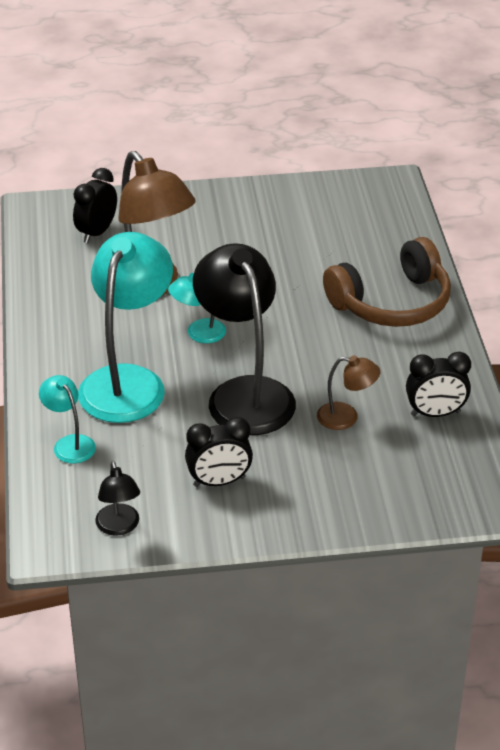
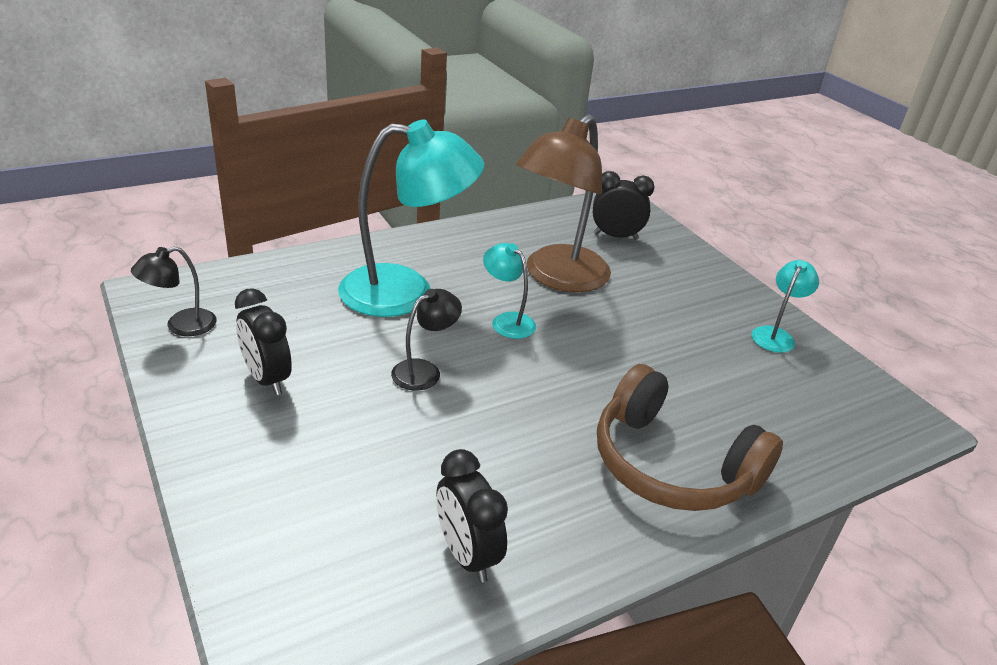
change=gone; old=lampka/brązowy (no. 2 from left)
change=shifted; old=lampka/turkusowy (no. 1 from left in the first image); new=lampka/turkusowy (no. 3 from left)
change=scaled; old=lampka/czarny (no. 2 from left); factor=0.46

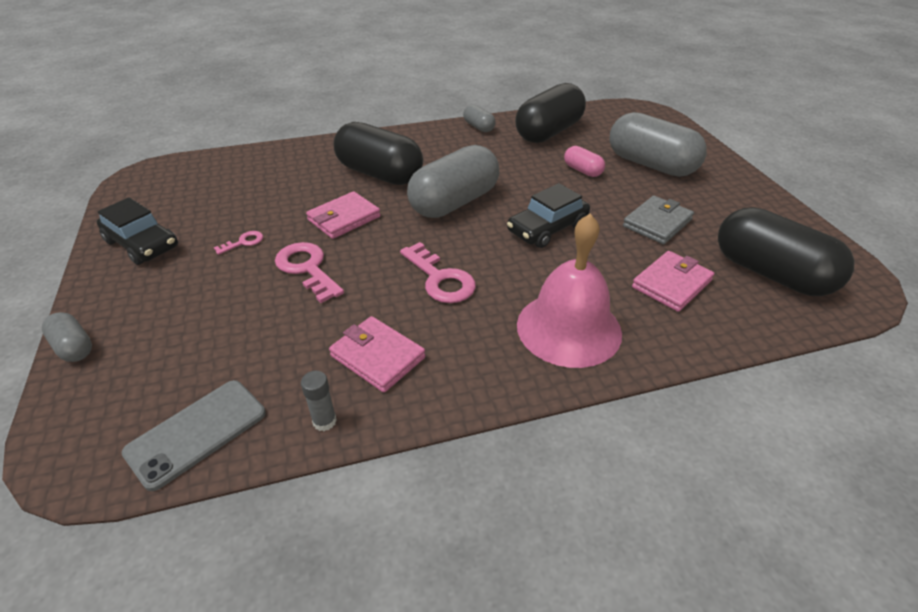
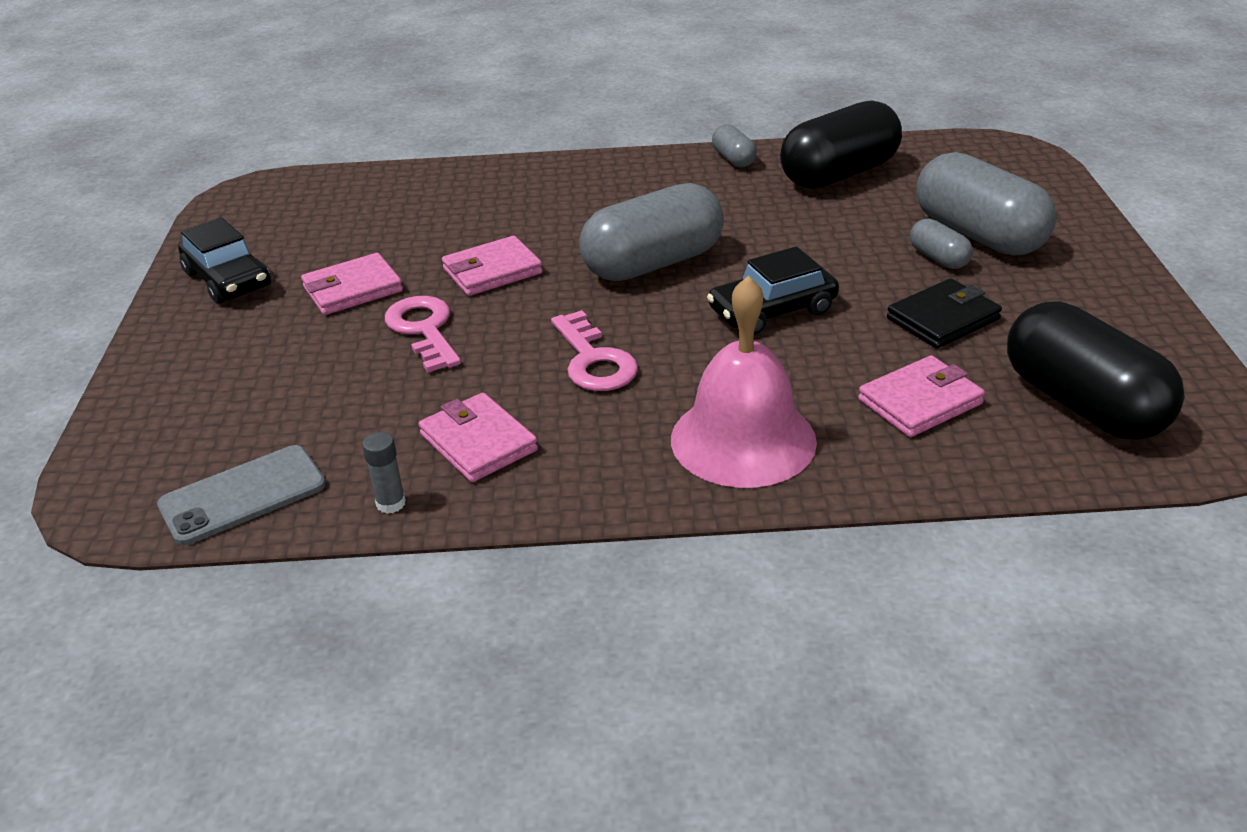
change=gone; old=kapsułka/czarny (no. 1 from left)
change=gone; old=kapsułka/różowy
change=shifted; old=kapsułka/szary (no. 1 from left in the first image); new=kapsułka/szary (no. 3 from left)
change=swapped; old=klucz/różowy (no. 1 from left); new=portfel/różowy (no. 1 from left)
change=repainted; old=portfel/szary; new=portfel/czarny

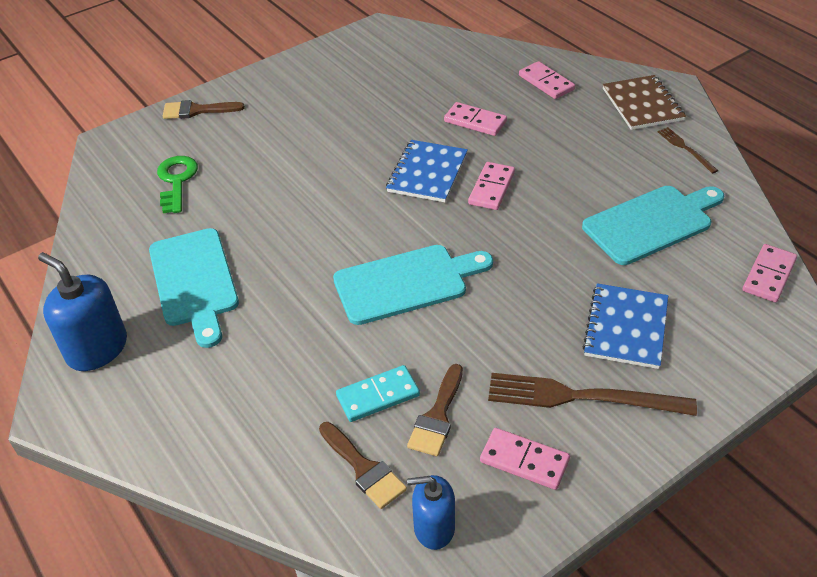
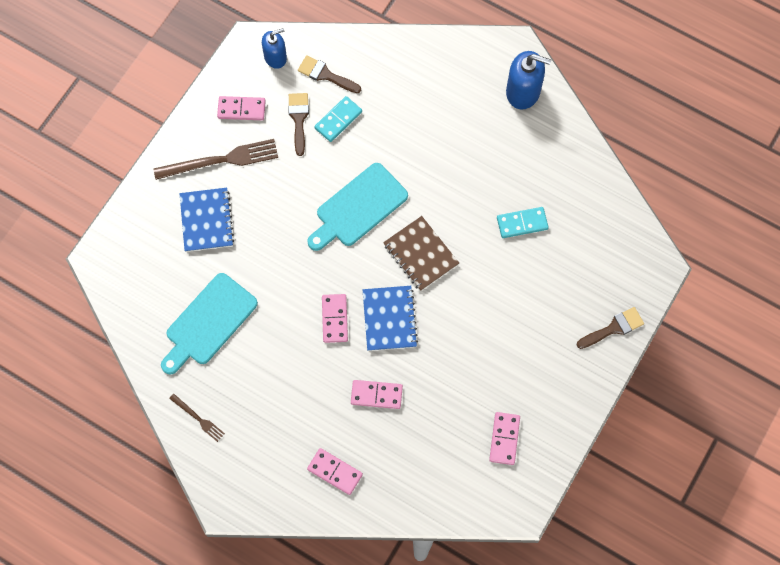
change=gone; old=deska do krojenia/turkusowy (no. 1 from left)
change=gone; old=klucz/zielony
change=new; new=kostka domina/turkusowy (no. 2 from left)
change=shifted; old=zeszyt/brązowy
change=shifted; old=kostka domina/różowy (no. 5 from left)

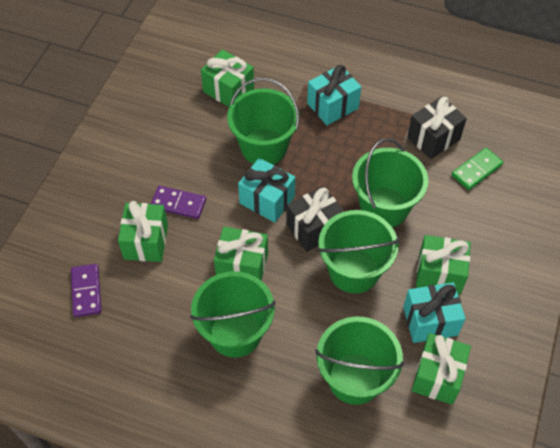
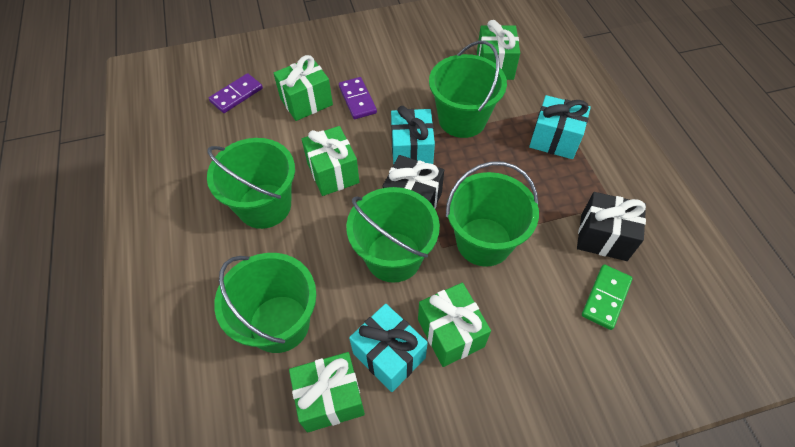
change=rotated; old=kostka domina/zielony; degrees=-75

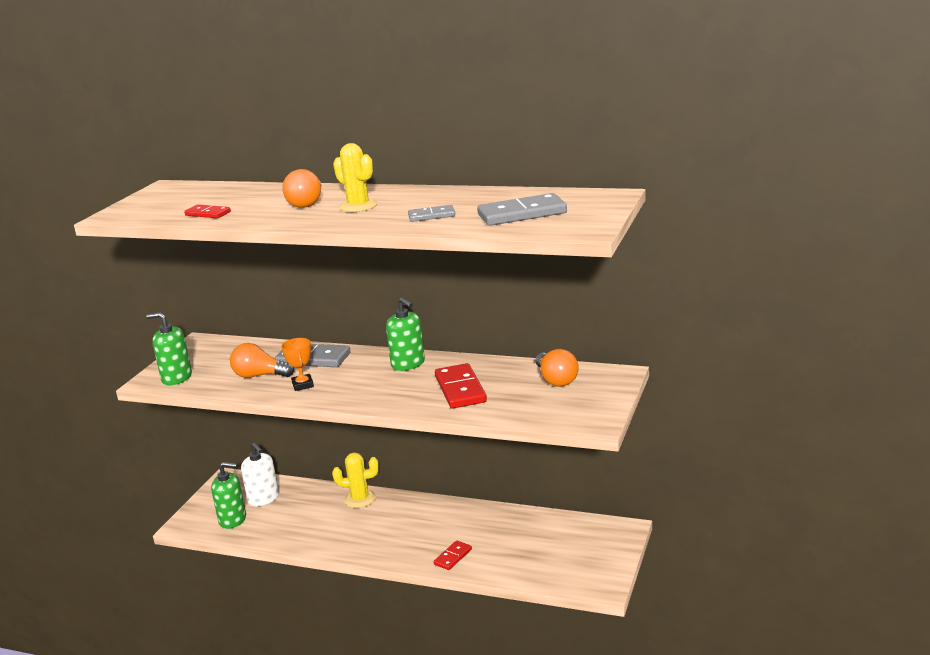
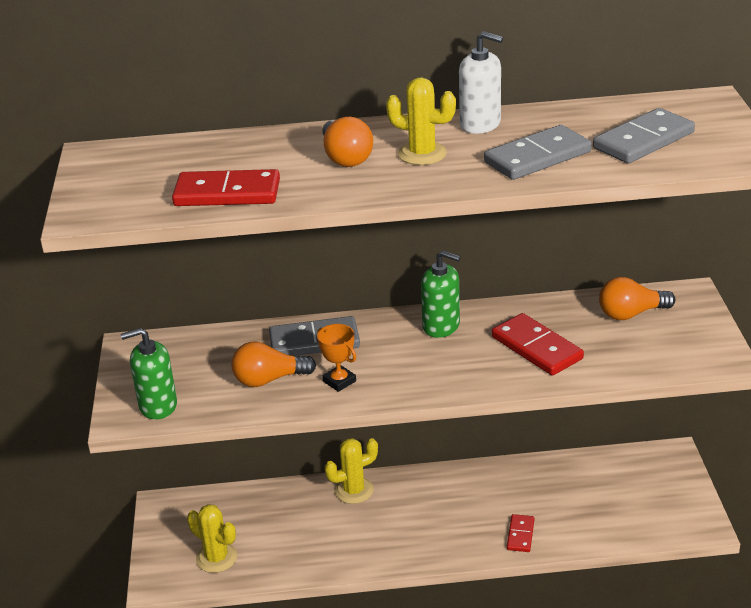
change=shifted; old=dozownik mydła/biały
change=swapped; old=dozownik mydła/zielony (no. 2 from left); new=kaktus/żółty (no. 1 from left)
change=rotated; old=żarówka/pomarańczowy (no. 3 from left); degrees=120
change=scaled; old=kostka domina/czerwony (no. 1 from left); factor=1.78
change=scaled; old=kostka domina/szary (no. 2 from left); factor=1.78

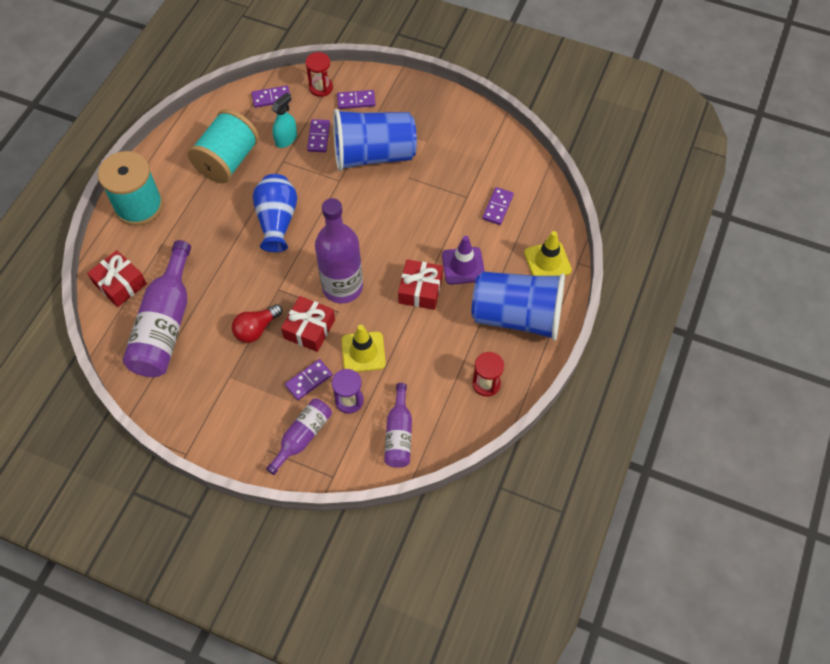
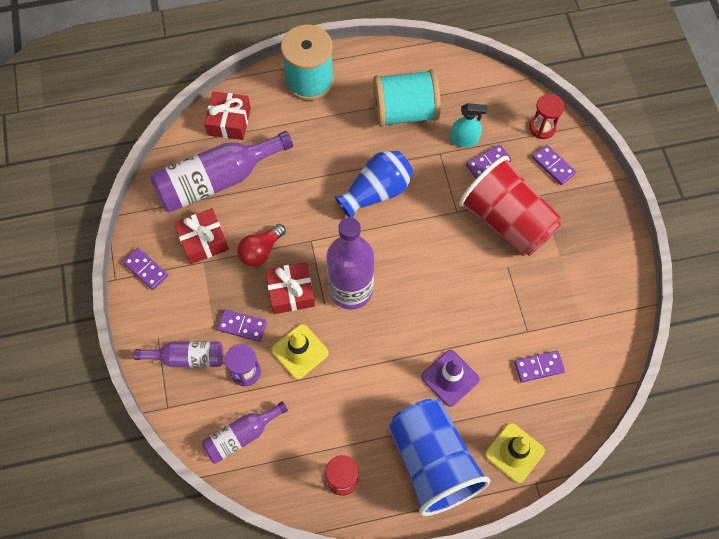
change=shifted; old=kostka domina/fioletowy (no. 1 from left)
change=shifted; old=prezent/czerwony (no. 3 from left in the first image); new=prezent/czerwony (no. 1 from left)
change=repainted; old=szklanka/niebieski (no. 1 from left); new=szklanka/czerwony
change=rotated; old=żarówka/czerwony; degrees=-60

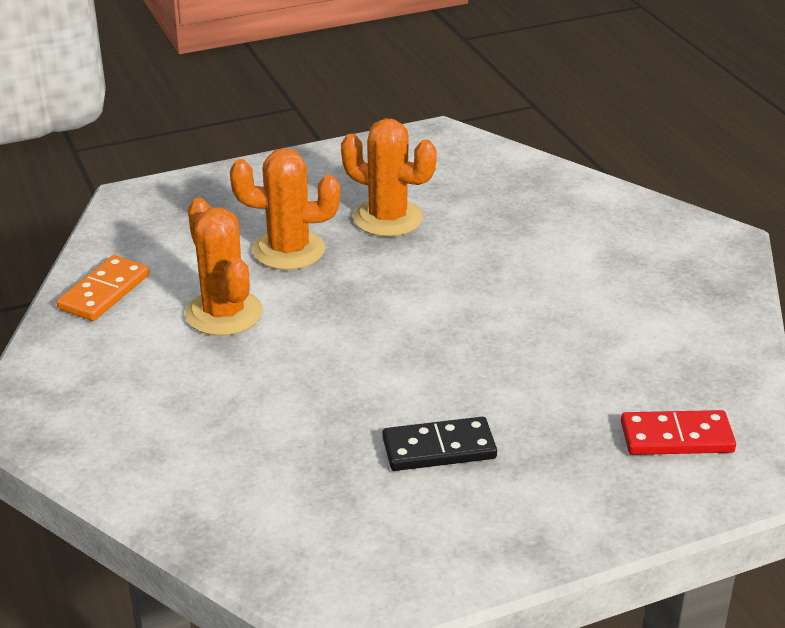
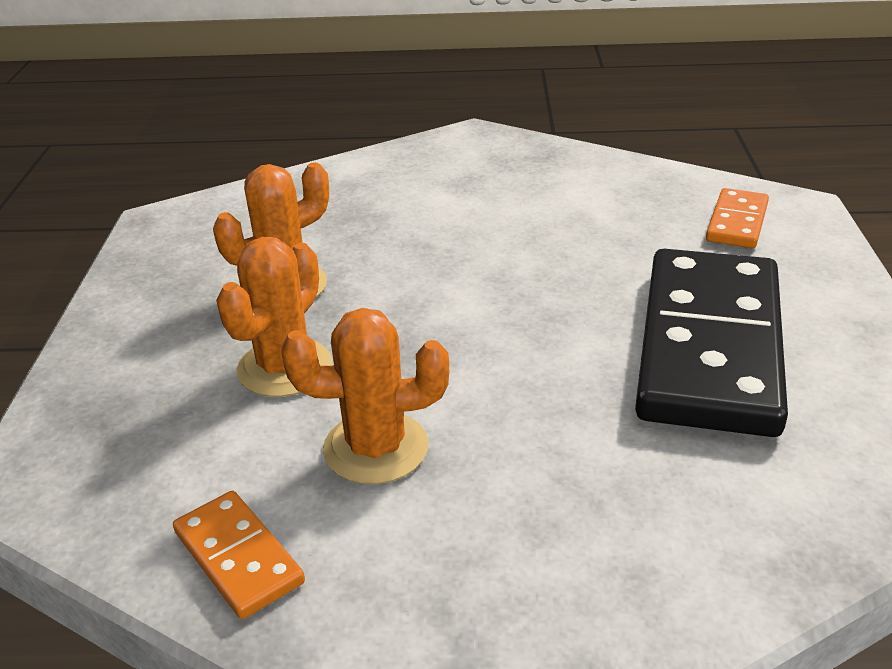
change=repainted; old=kostka domina/czerwony; new=kostka domina/pomarańczowy (no. 2 from left)
change=scaled; old=kostka domina/czarny; factor=2.26

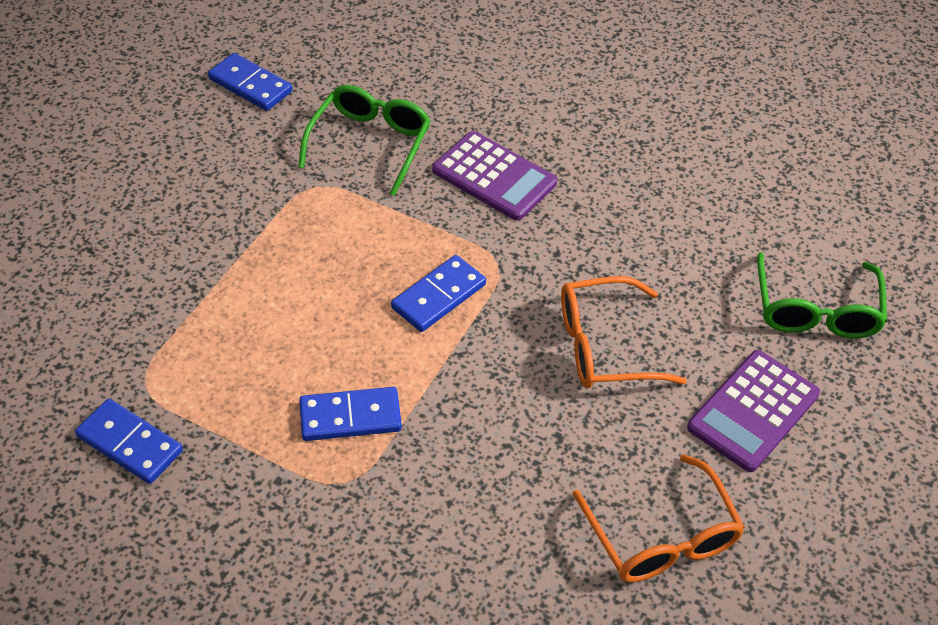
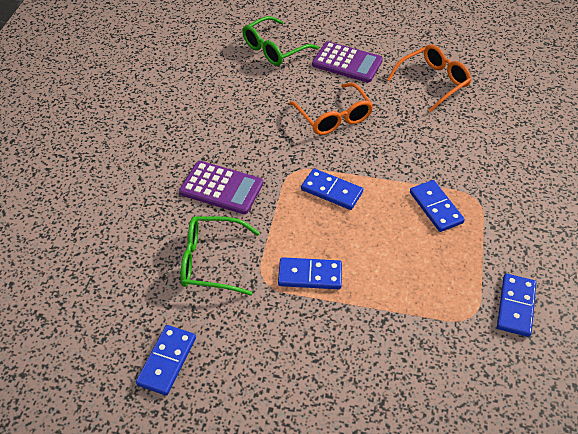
change=new; new=kostka domina/niebieski (no. 2 from left)
change=rotated; old=kalkulator/fioletowy (no. 1 from left); degrees=90
change=rotated; old=okulary/zielony (no. 2 from left); degrees=150

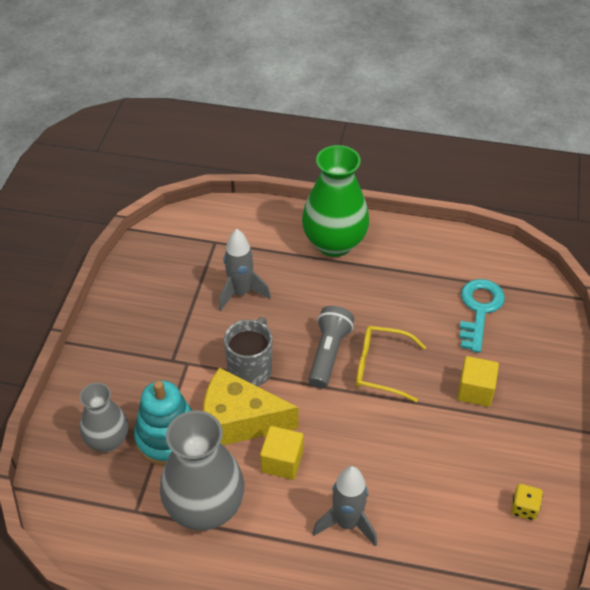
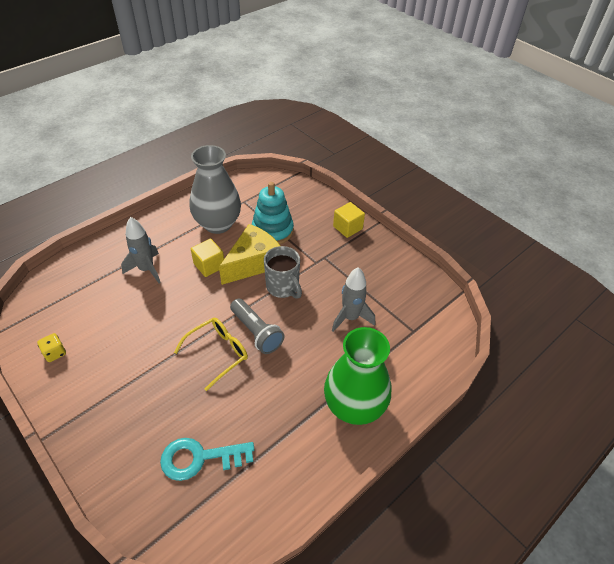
change=gone; old=wazon/szary (no. 1 from left)
change=shifted; old=sześcian/żółty (no. 2 from left)
change=rotated; old=klucz/turkusowy; degrees=120

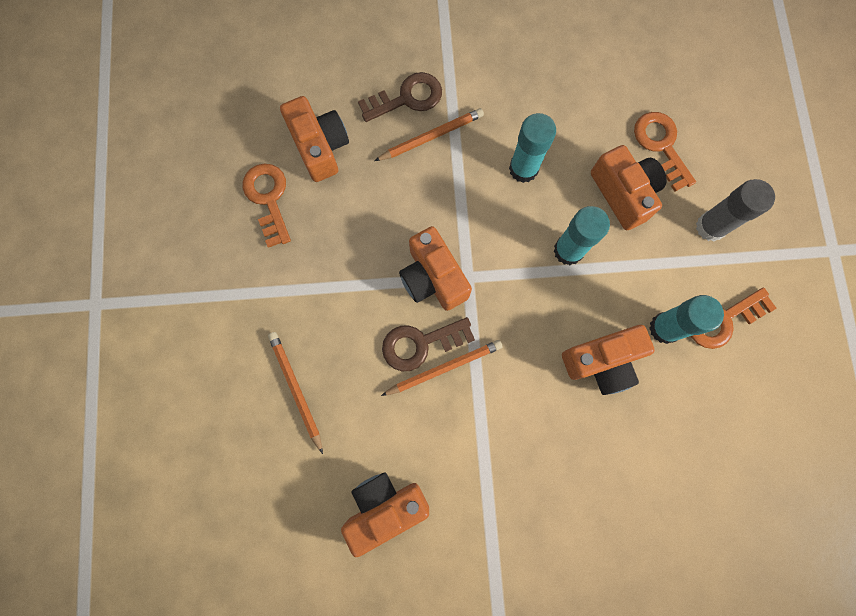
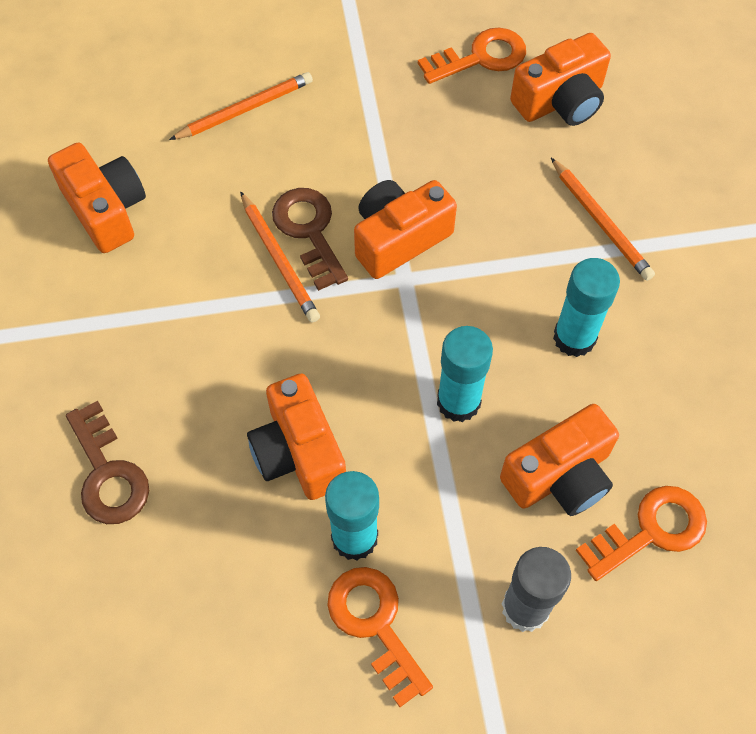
change=shifted; old=klucz/brązowy (no. 1 from left)

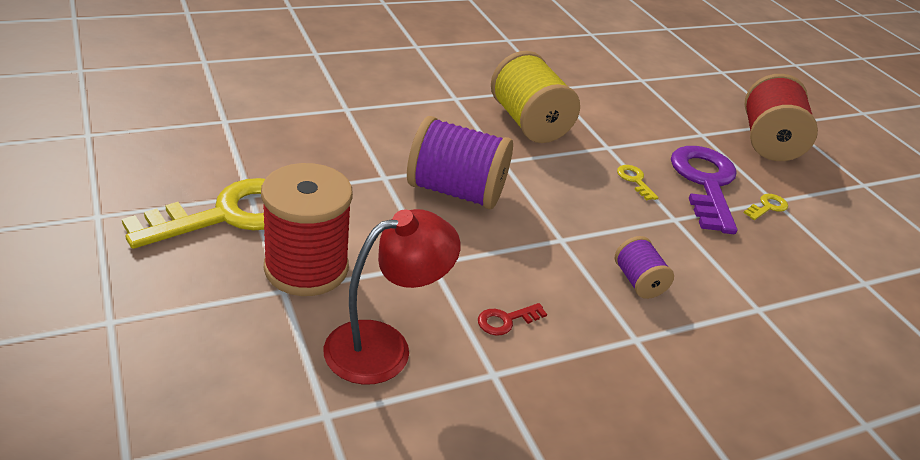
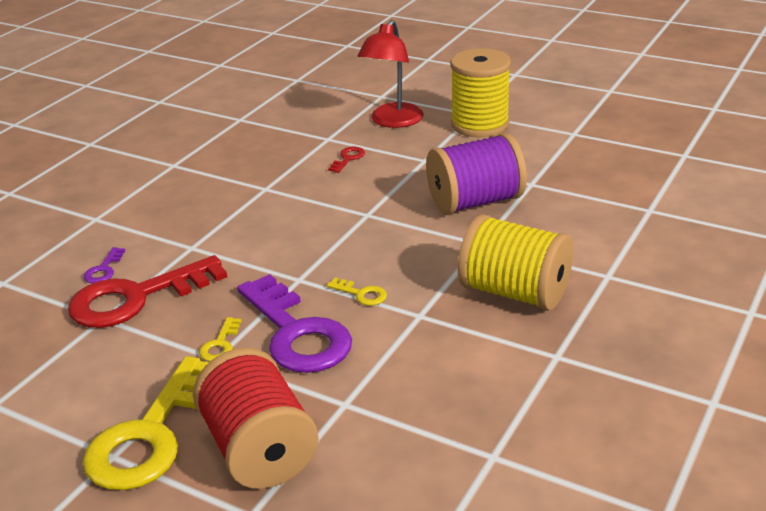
change=gone; old=szpulka/fioletowy (no. 2 from left)
change=new; new=klucz/czerwony (no. 1 from left)
change=new; new=klucz/fioletowy (no. 1 from left)
change=shifted; old=klucz/żółty (no. 1 from left)
change=repainted; old=szpulka/czerwony (no. 1 from left); new=szpulka/żółty (no. 1 from left)

